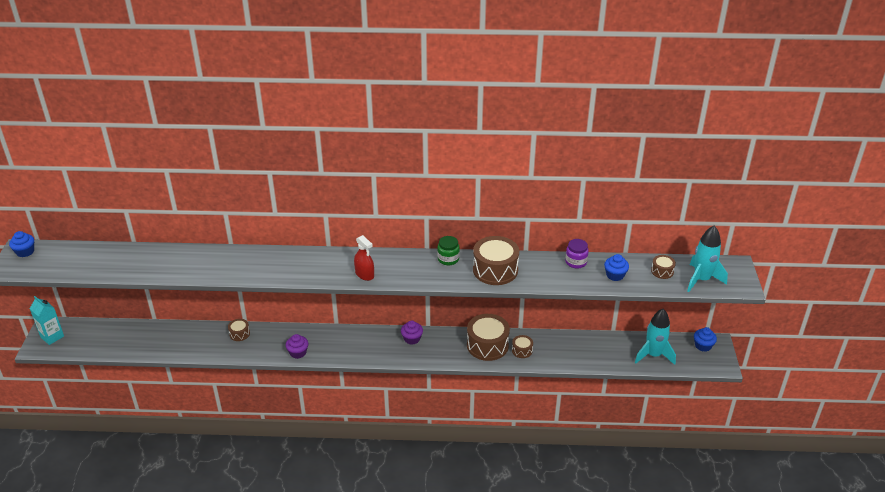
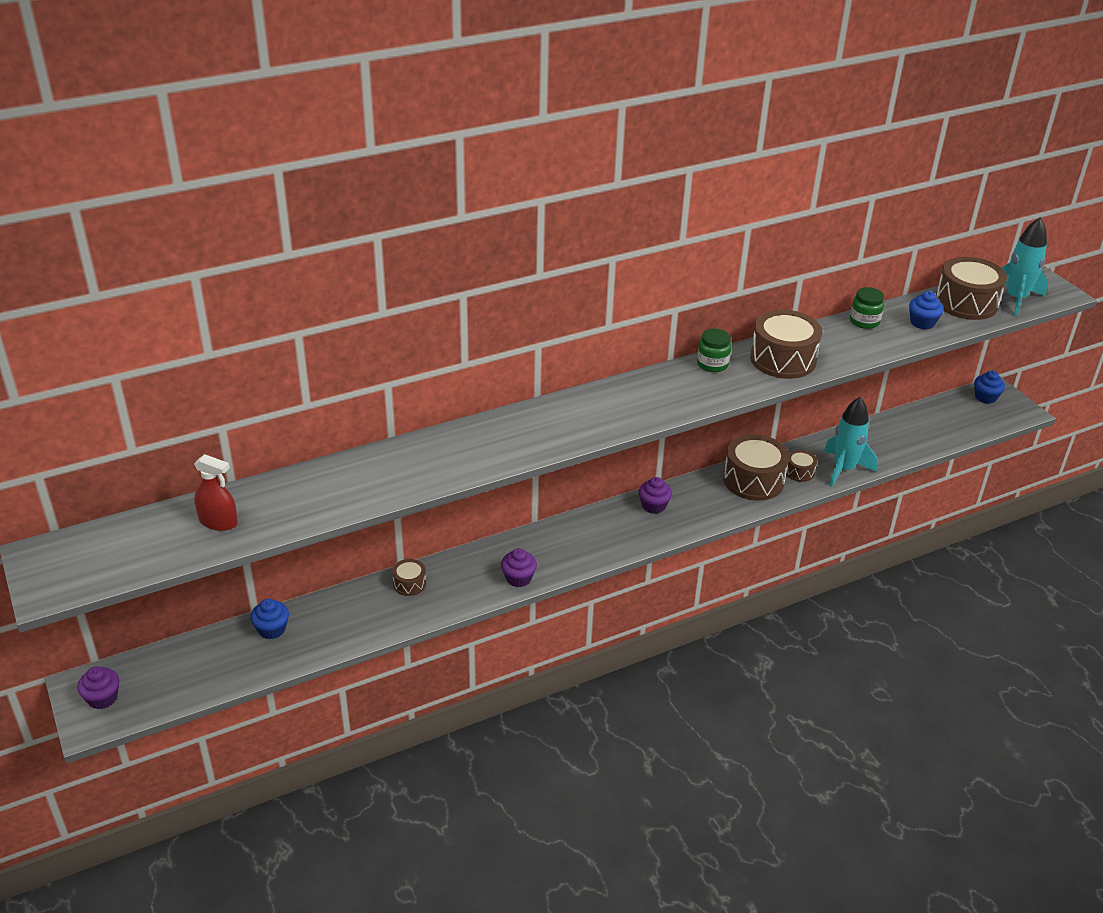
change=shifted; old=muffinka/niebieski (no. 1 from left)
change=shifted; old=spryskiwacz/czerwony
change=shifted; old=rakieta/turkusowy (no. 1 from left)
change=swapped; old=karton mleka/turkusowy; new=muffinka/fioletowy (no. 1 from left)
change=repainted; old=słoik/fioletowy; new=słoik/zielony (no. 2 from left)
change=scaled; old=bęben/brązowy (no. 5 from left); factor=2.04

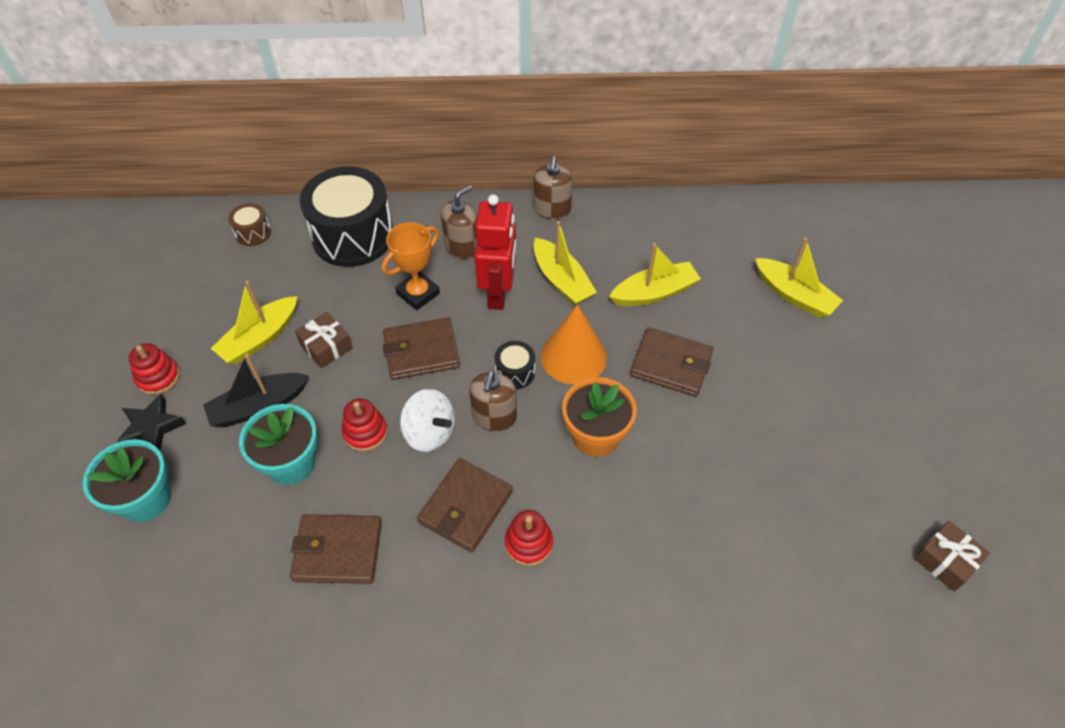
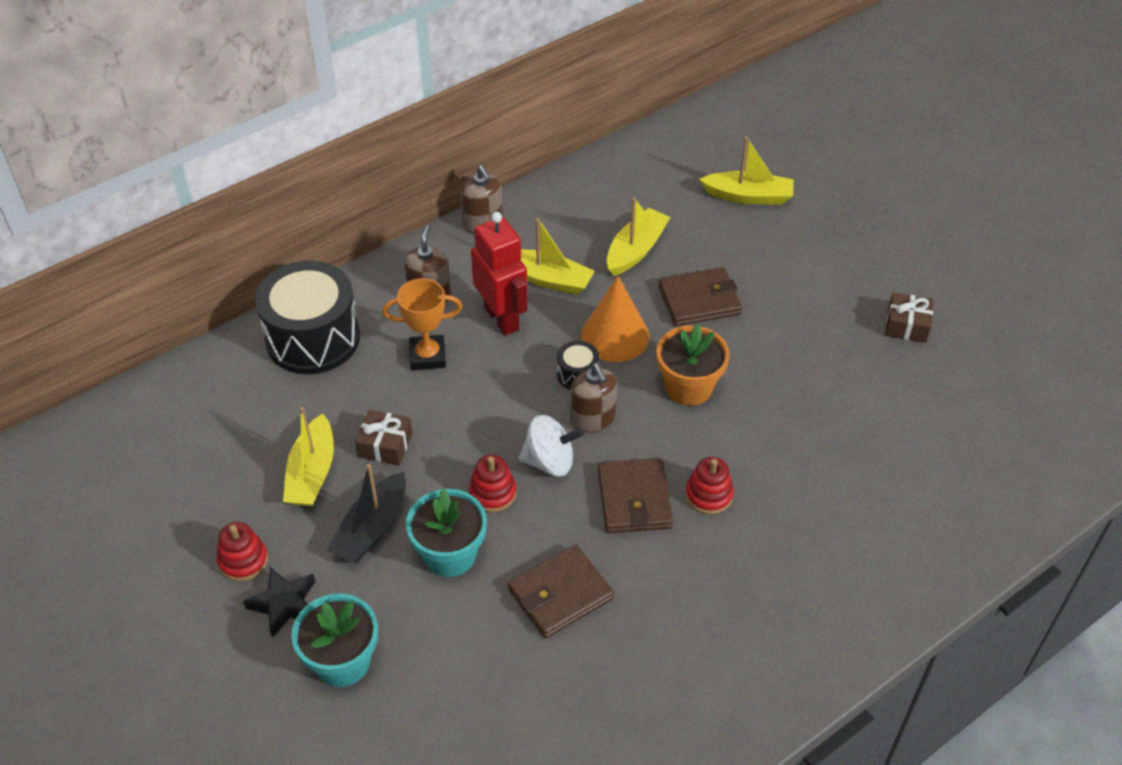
change=gone; old=bęben/brązowy
change=gone; old=portfel/brązowy (no. 2 from left)
change=shifted; old=prezent/brązowy (no. 2 from left)
change=rotated; old=puchar/pomarańczowy; degrees=75

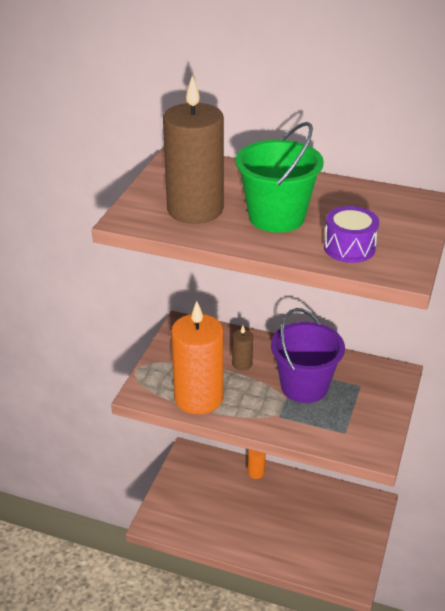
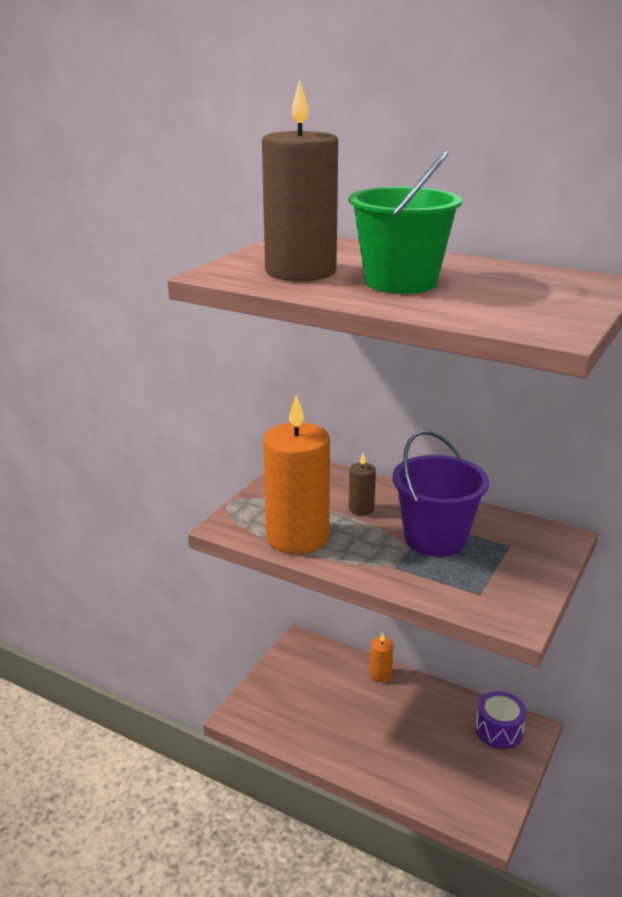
change=shifted; old=bęben/fioletowy

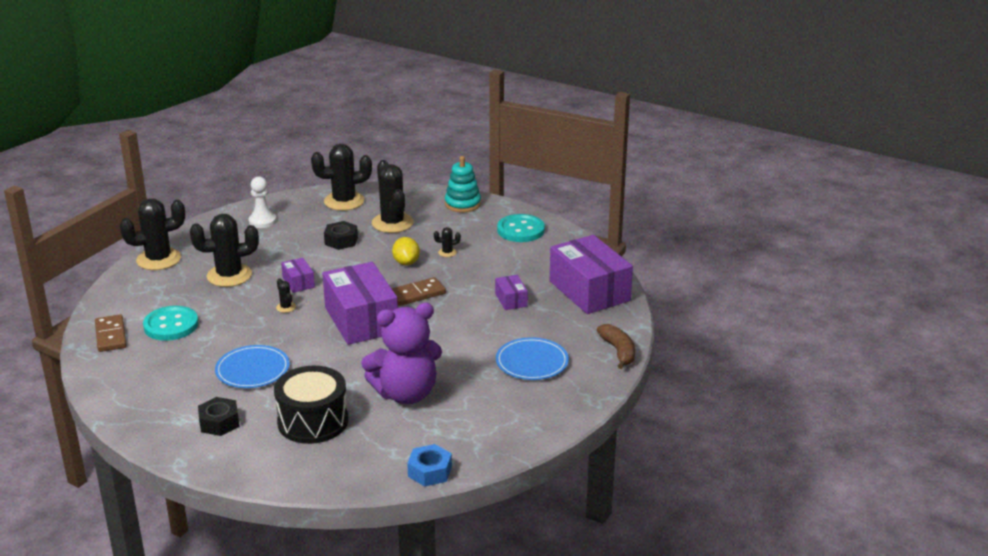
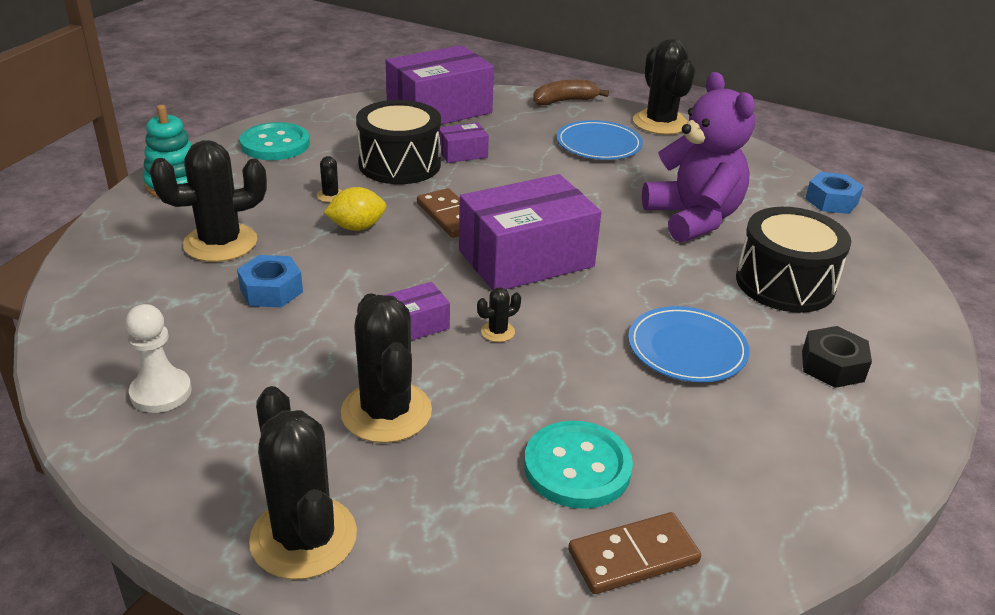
change=new; new=bęben/czarny (no. 1 from left)
change=shifted; old=kaktus/czarny (no. 4 from left in the first image); new=kaktus/czarny (no. 6 from left)
change=repainted; old=nakrętka/czarny (no. 2 from left); new=nakrętka/niebieski (no. 1 from left)

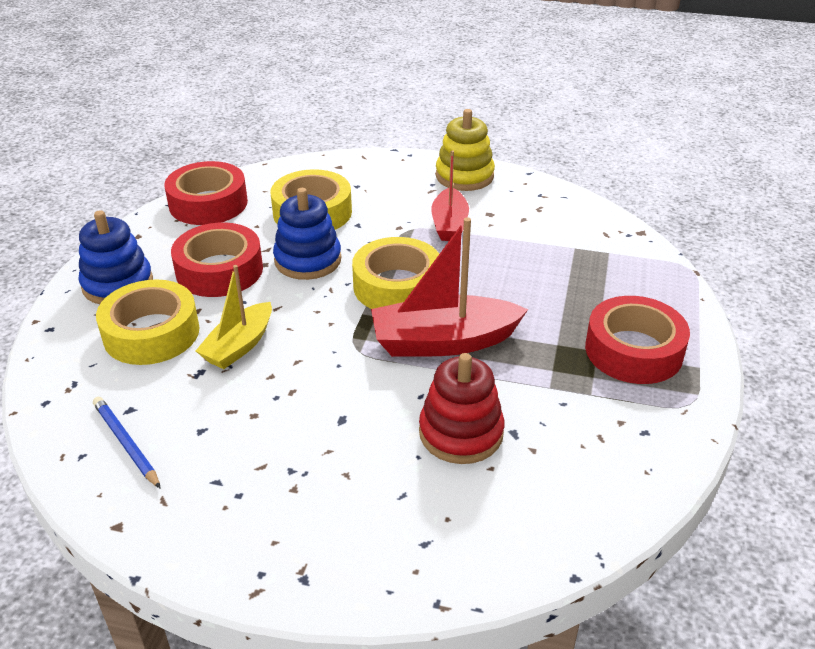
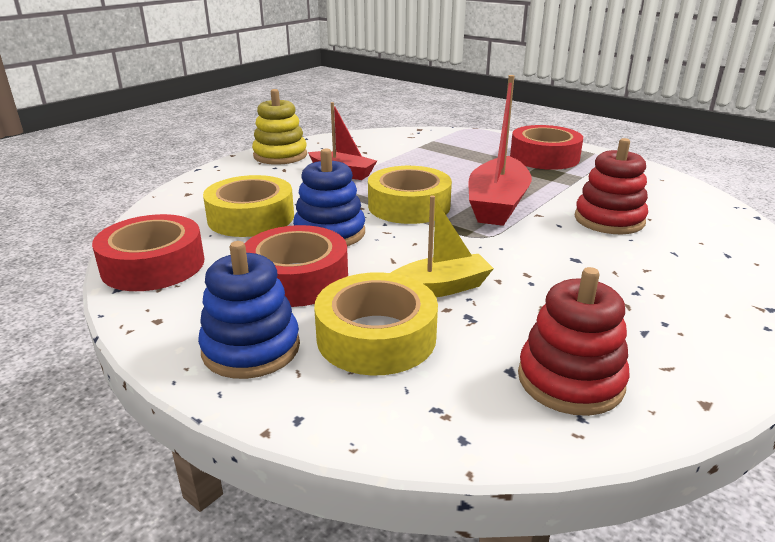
change=swapped; old=ołówek/niebieski; new=zabawka nakładanka/czerwony (no. 1 from left)
change=rotated; old=łódka/żółty; degrees=-75

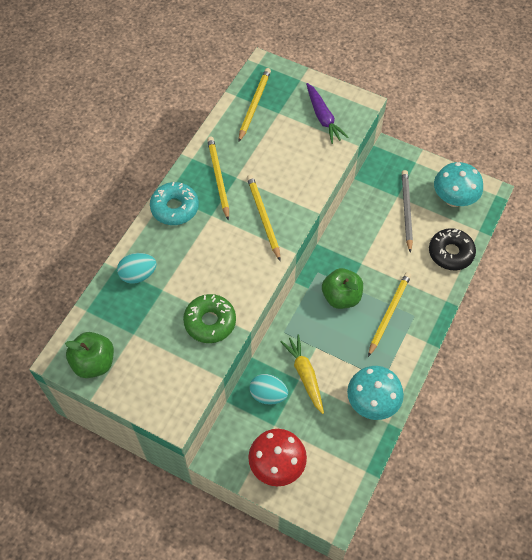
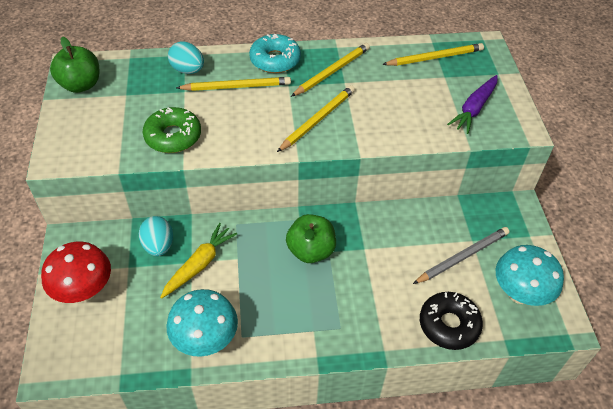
change=shifted; old=ołówek/żółty (no. 4 from left in the first image); new=ołówek/żółty (no. 1 from left)

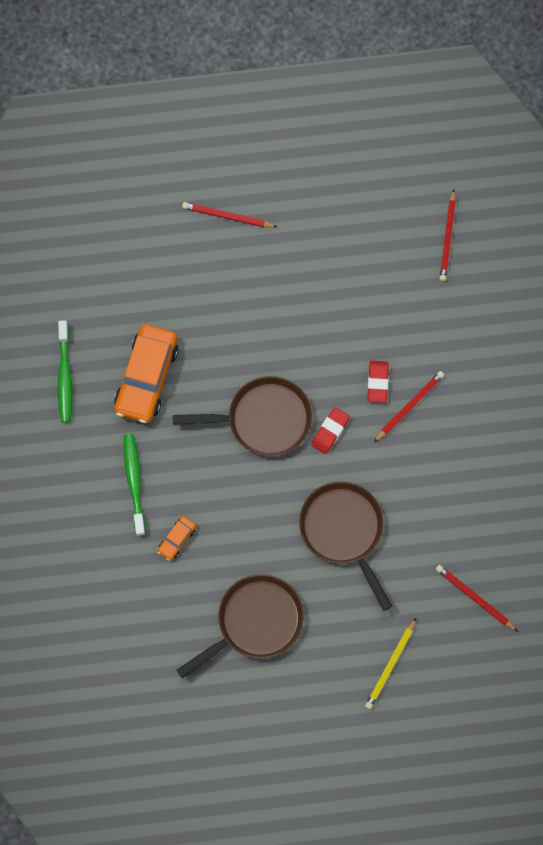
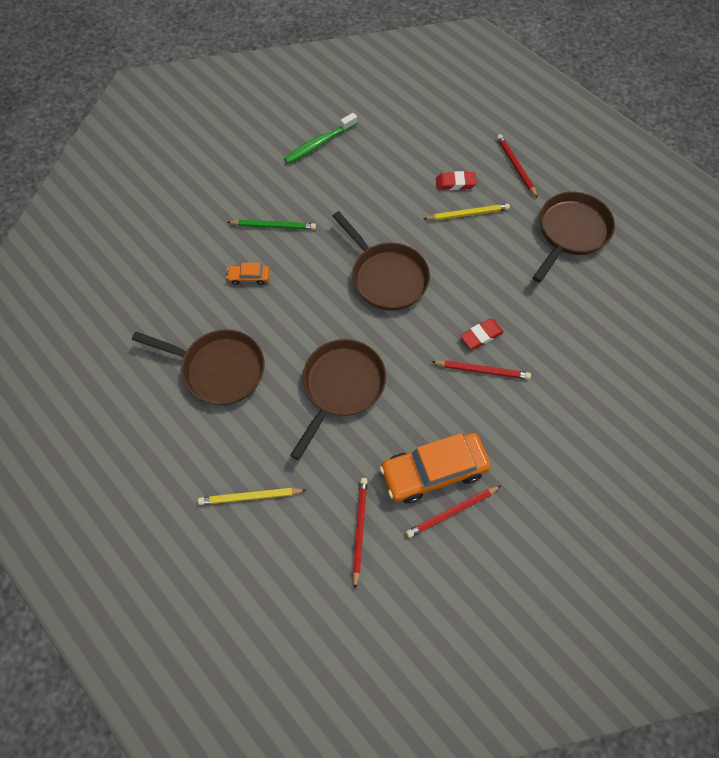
change=new; new=ołówek/żółty (no. 2 from left)
change=new; new=patelnia/brązowy (no. 4 from left)
change=shifted; old=samochód/pomarańczowy (no. 1 from left in the first image); new=samochód/pomarańczowy (no. 2 from left)
change=shifted; old=gumka do mazania/czerwony (no. 1 from left)
change=shifted; old=ołówek/czerwony (no. 3 from left in the first image); new=ołówek/czerwony (no. 2 from left)
change=swapped; old=szczoteczka do zębów/zielony (no. 2 from left); new=ołówek/zielony

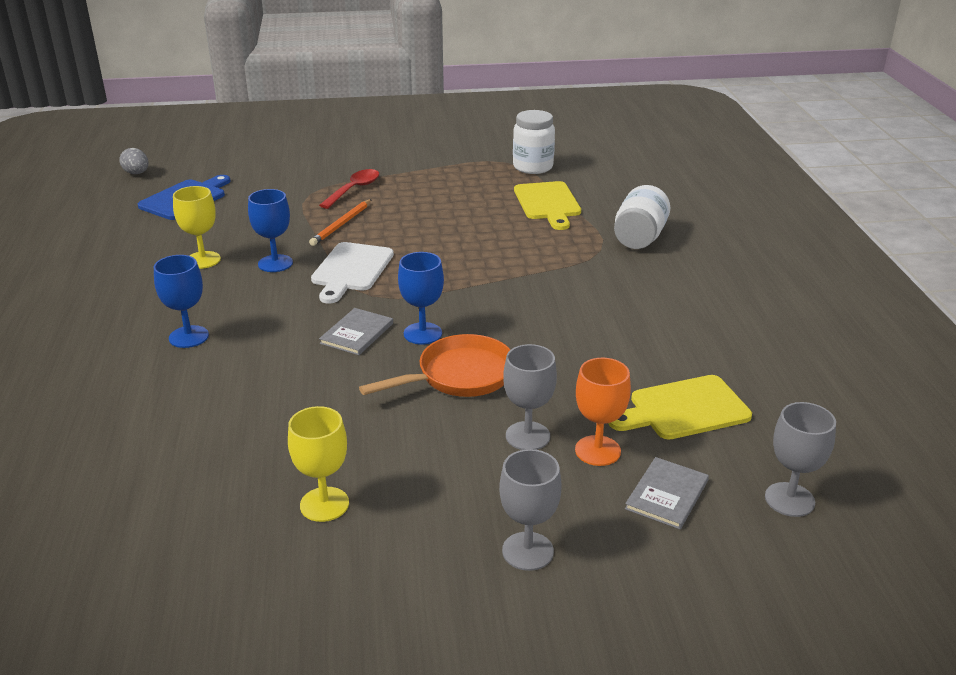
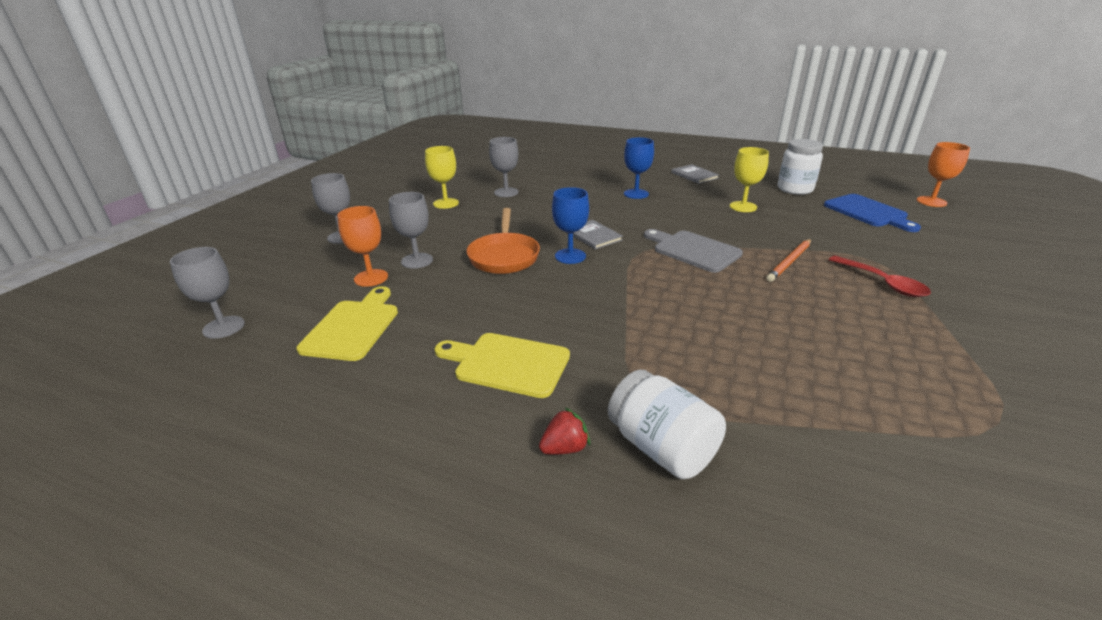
change=gone; old=kielich/niebieski (no. 2 from left)
change=new; new=kielich/szary (no. 4 from left)
change=new; new=truskawka/czerwony
change=shifted; old=słoik/biały (no. 1 from left in the first image); new=słoik/biały (no. 2 from left)
change=shifted; old=deska do krojenia/żółty (no. 1 from left in the first image); new=deska do krojenia/żółty (no. 2 from left)
change=shifted; old=książka/szary (no. 2 from left)
change=swapped; old=jajko/szary; new=kielich/pomarańczowy (no. 2 from left)
change=repainted; old=deska do krojenia/biały; new=deska do krojenia/szary
change=rotated; old=ołówek/pomarańczowy; degrees=-105

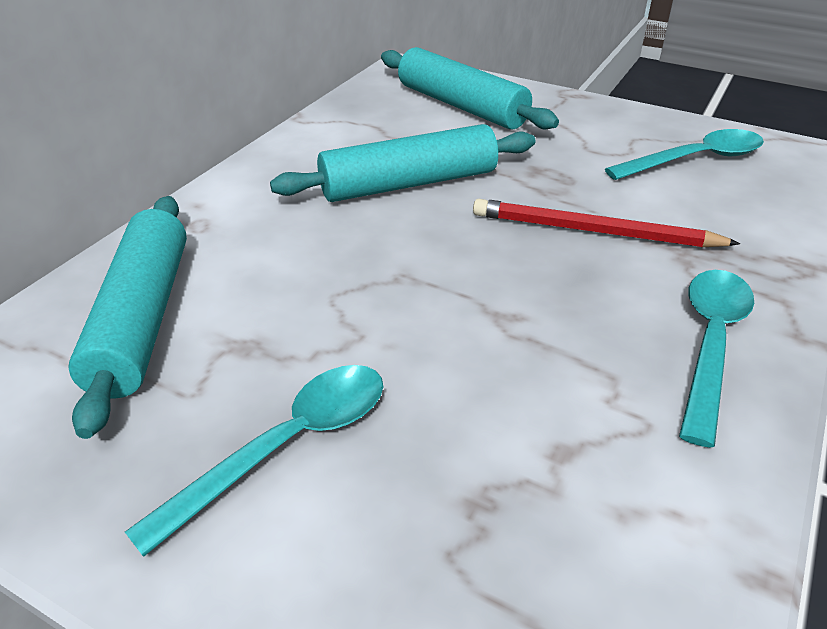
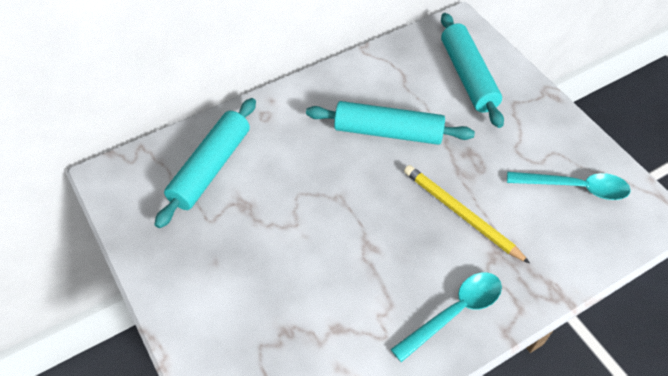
change=gone; old=łyżka/turkusowy (no. 1 from left)
change=repainted; old=ołówek/czerwony; new=ołówek/żółty

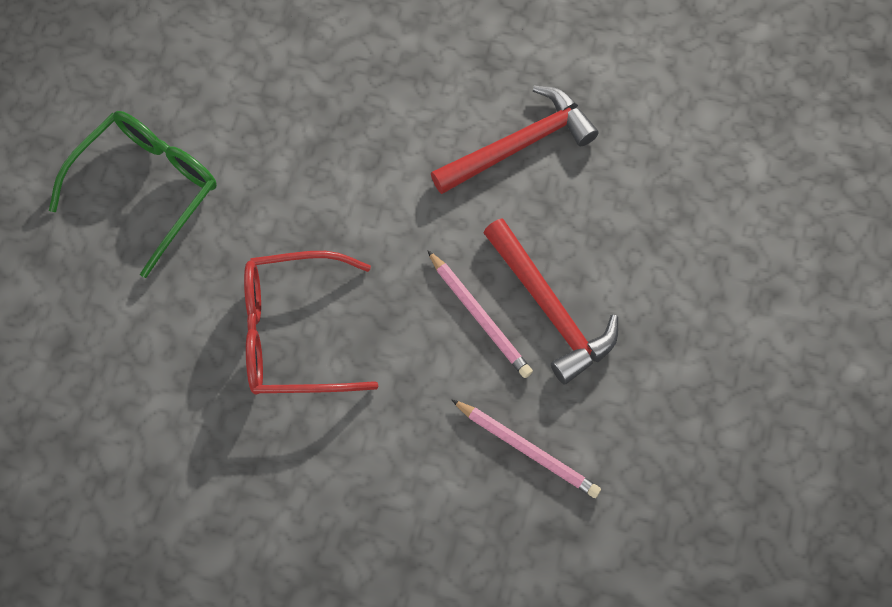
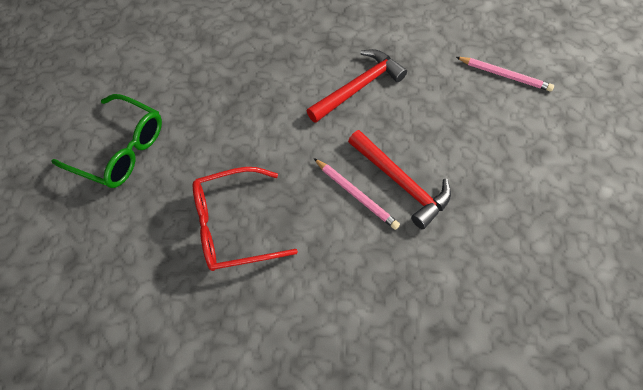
change=shifted; old=ołówek/różowy (no. 2 from left)
change=rotated; old=okulary/zielony; degrees=90

